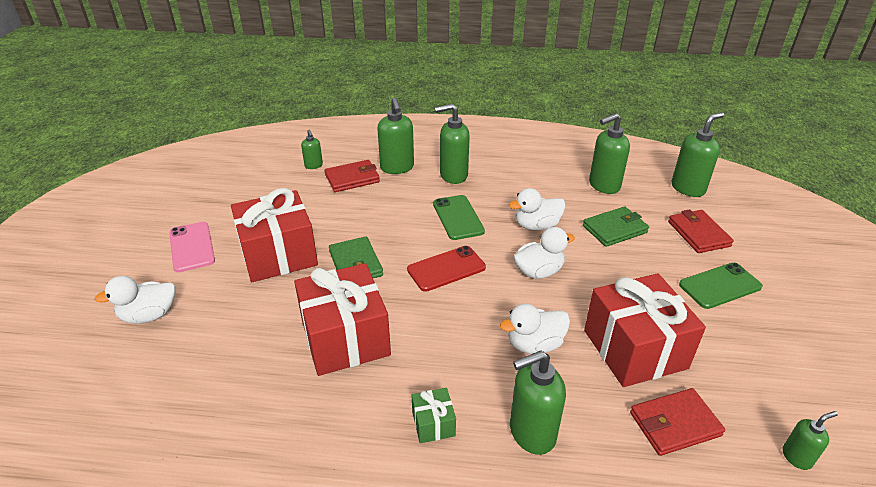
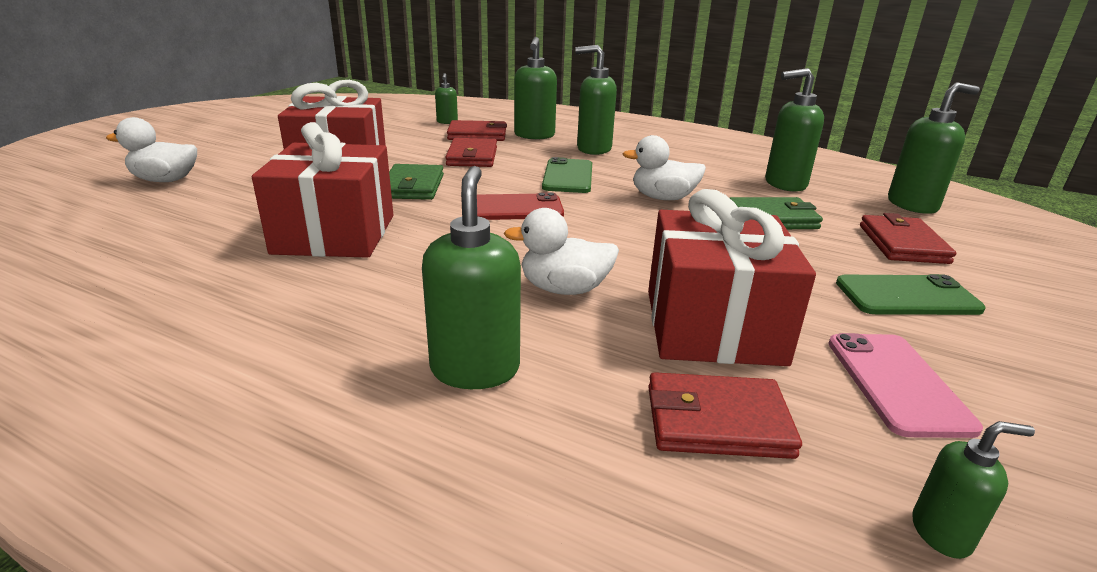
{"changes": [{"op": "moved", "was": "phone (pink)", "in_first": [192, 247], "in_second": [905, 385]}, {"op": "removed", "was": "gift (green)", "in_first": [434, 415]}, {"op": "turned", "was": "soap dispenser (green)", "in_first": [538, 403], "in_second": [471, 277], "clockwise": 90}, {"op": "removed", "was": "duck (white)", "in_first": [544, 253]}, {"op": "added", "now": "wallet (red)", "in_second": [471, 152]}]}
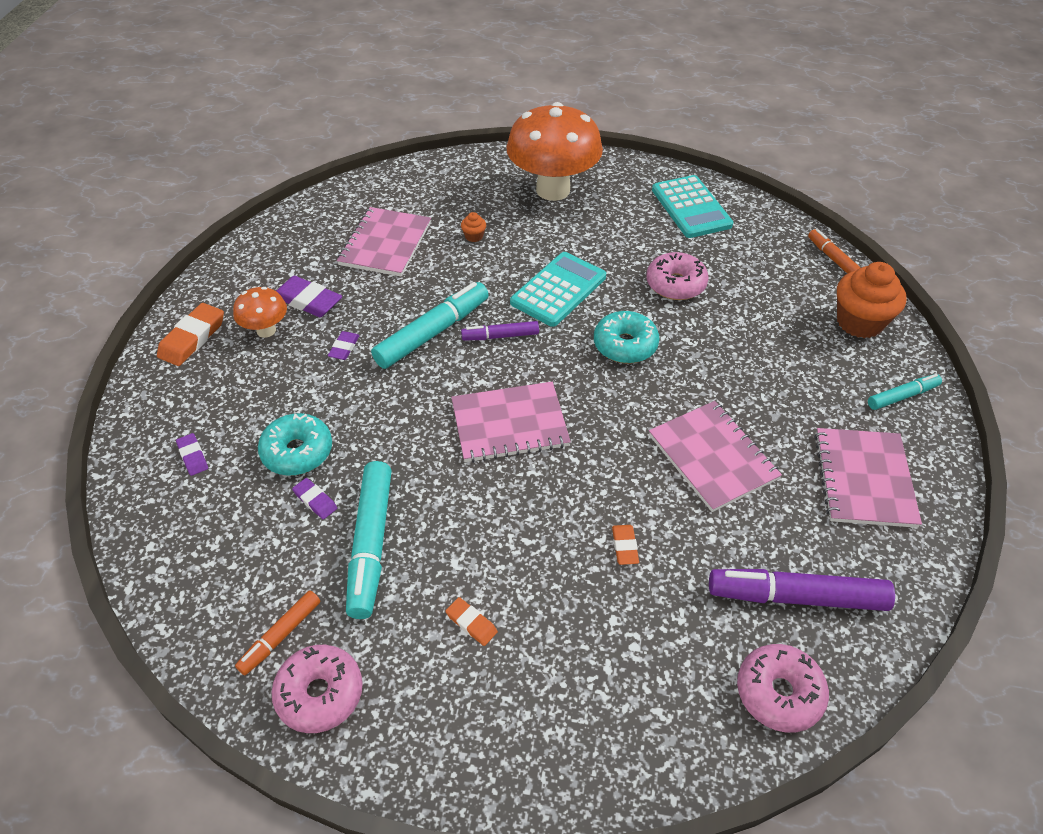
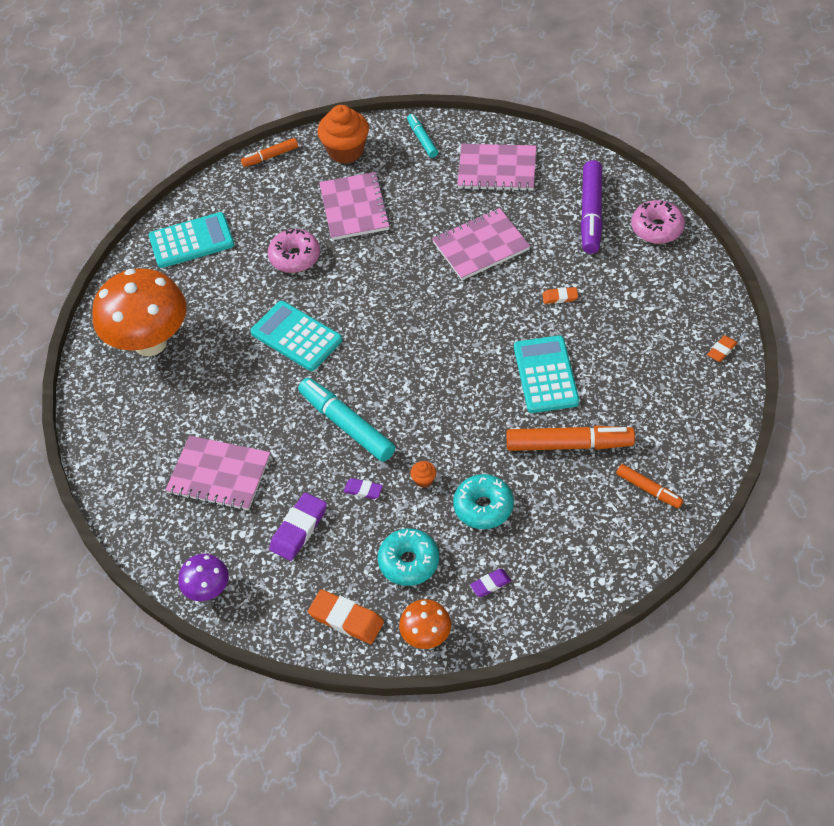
{"changes": [{"op": "moved", "was": "mushroom (orange)", "in_first": [260, 312], "in_second": [425, 624]}, {"op": "removed", "was": "donut (pink)", "in_first": [317, 689]}, {"op": "removed", "was": "eraser (purple)", "in_first": [314, 498]}, {"op": "recoloured", "was": "marker (turquoise)", "now": "marker (orange)", "in_first": [369, 540], "in_second": [570, 438]}, {"op": "moved", "was": "eraser (orange)", "in_first": [471, 621], "in_second": [722, 348]}, {"op": "moved", "was": "notebook (pink)", "in_first": [511, 422], "in_second": [355, 206]}, {"op": "moved", "was": "cupcake (orange)", "in_first": [473, 227], "in_second": [423, 474]}, {"op": "removed", "was": "marker (purple)", "in_first": [500, 330]}, {"op": "moved", "was": "donut (turquoise)", "in_first": [626, 337], "in_second": [408, 557]}, {"op": "added", "now": "mushroom (purple)", "in_second": [203, 577]}, {"op": "added", "now": "calculator (turquoise)", "in_second": [546, 374]}]}
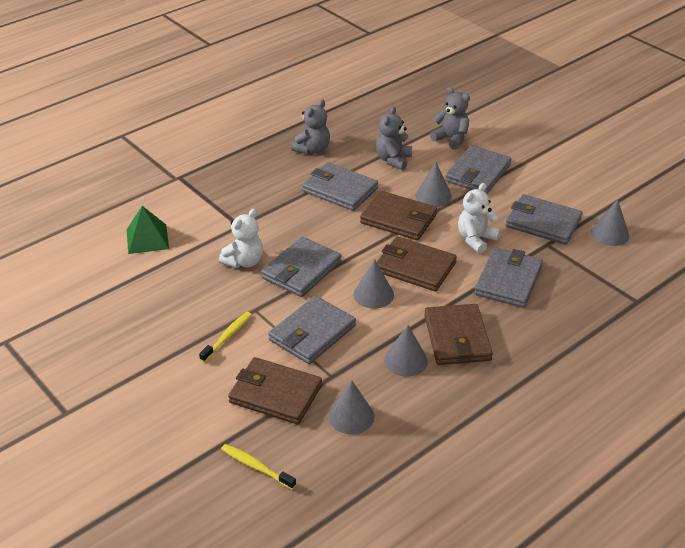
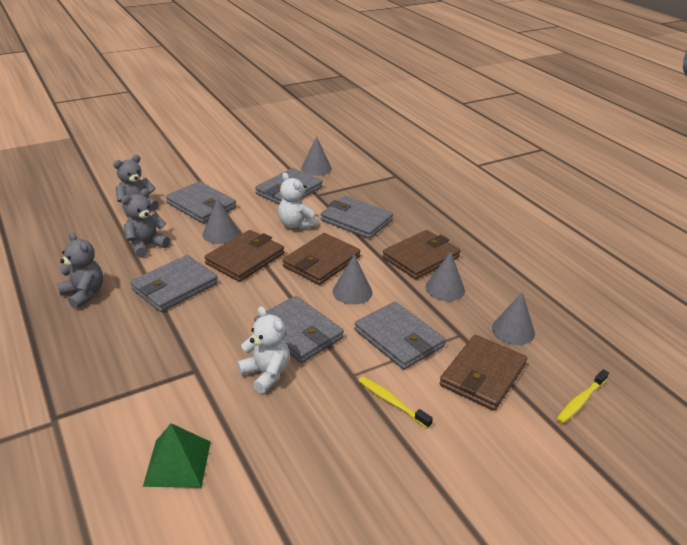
{"changes": [{"op": "turned", "was": "teddy bear (grey)", "in_first": [394, 138], "in_second": [145, 223], "clockwise": 105}, {"op": "turned", "was": "wallet (brown)", "in_first": [458, 334], "in_second": [421, 254], "clockwise": -45}]}
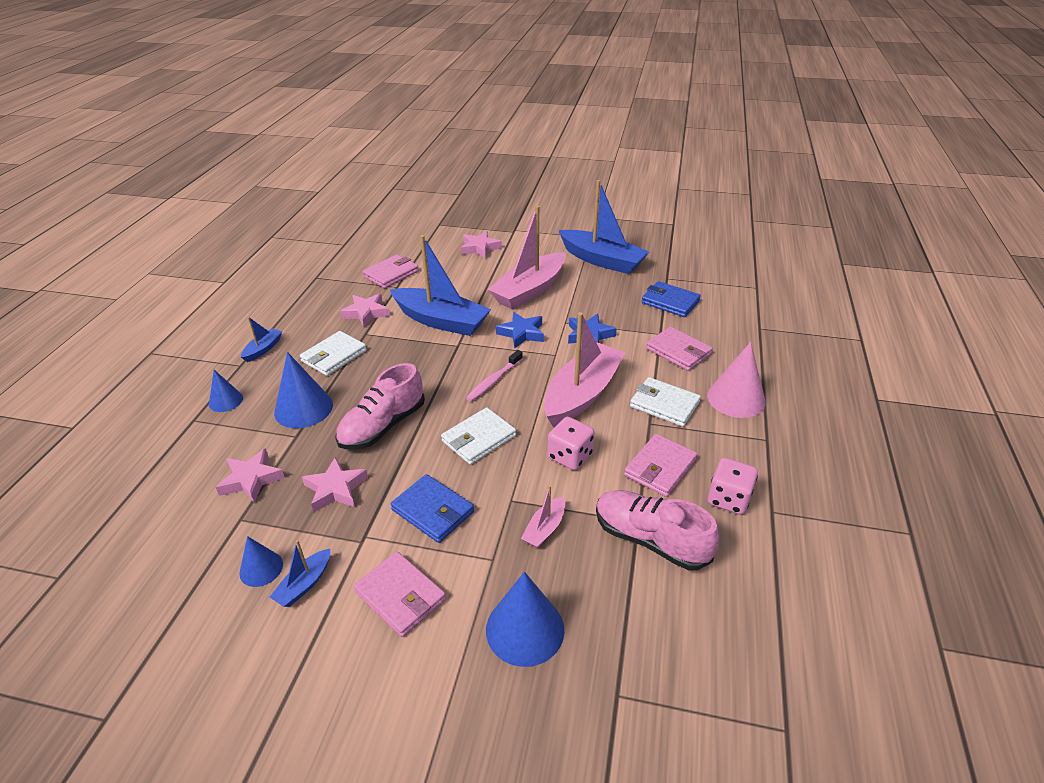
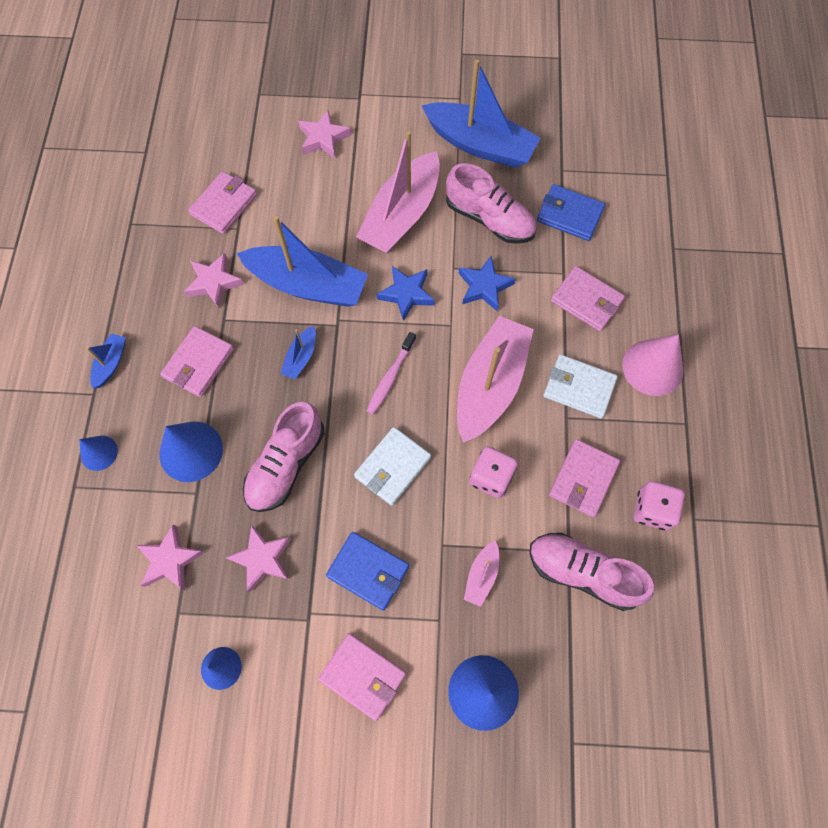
{"changes": [{"op": "moved", "was": "boat (blue)", "in_first": [300, 573], "in_second": [298, 352]}, {"op": "recoloured", "was": "wallet (white)", "now": "wallet (pink)", "in_first": [333, 353], "in_second": [197, 361]}, {"op": "added", "now": "shoe (pink)", "in_second": [491, 203]}]}
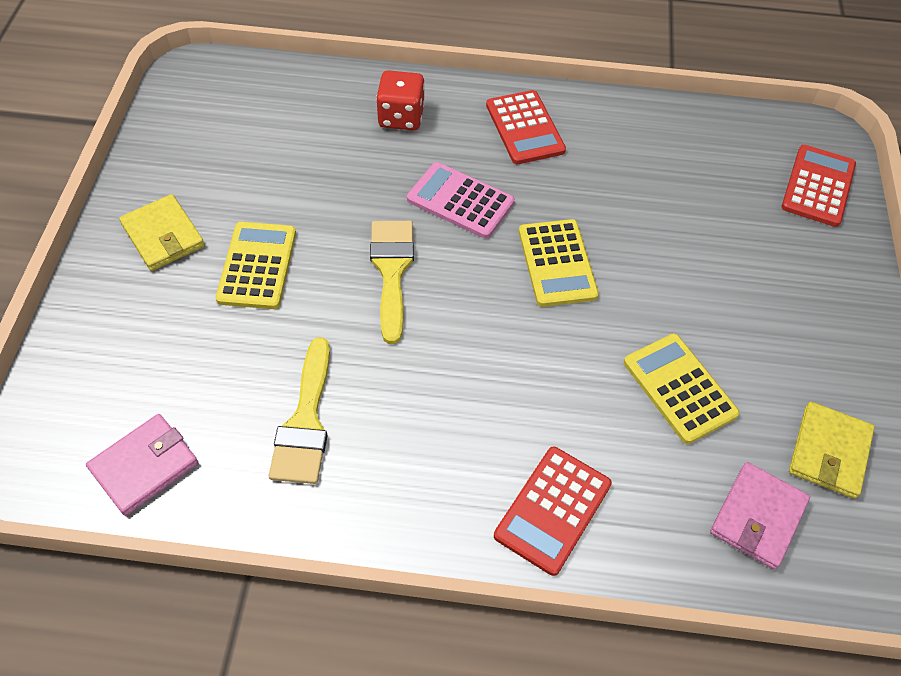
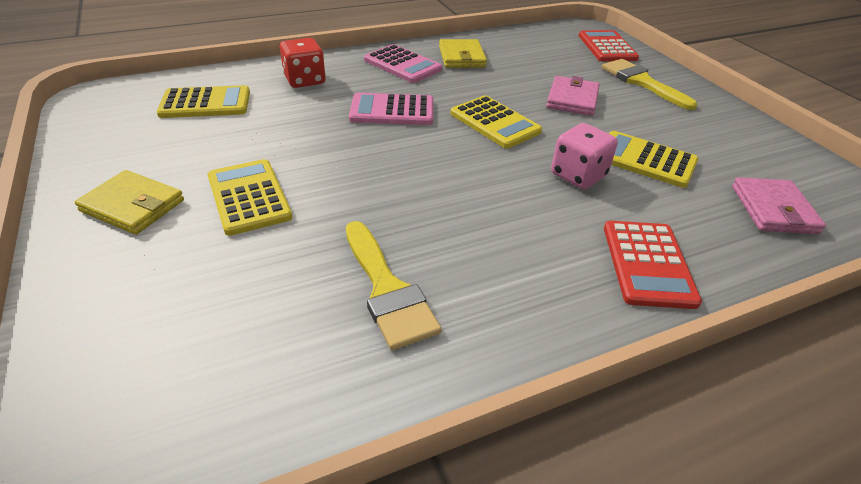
{"changes": [{"op": "moved", "was": "wallet (pink)", "in_first": [142, 465], "in_second": [572, 96]}, {"op": "moved", "was": "brush (yellow)", "in_first": [392, 282], "in_second": [649, 84]}, {"op": "recoloured", "was": "calculator (red)", "now": "calculator (pink)", "in_first": [526, 127], "in_second": [403, 63]}, {"op": "moved", "was": "wallet (yellow)", "in_first": [832, 450], "in_second": [463, 53]}, {"op": "added", "now": "calculator (yellow)", "in_second": [203, 101]}, {"op": "added", "now": "dice (pink)", "in_second": [584, 156]}]}
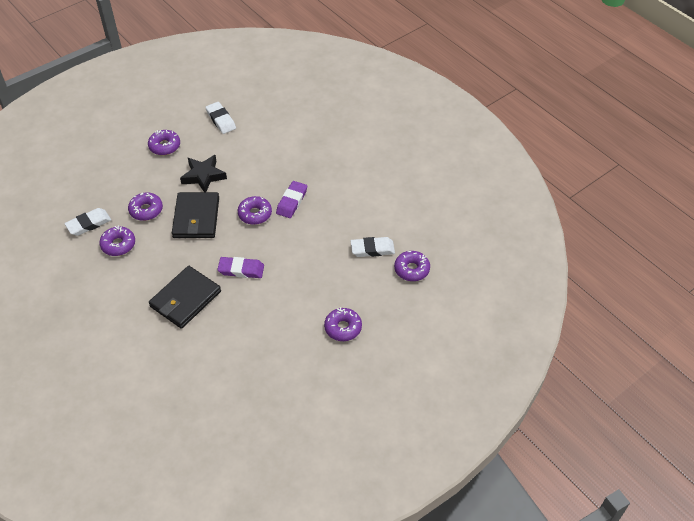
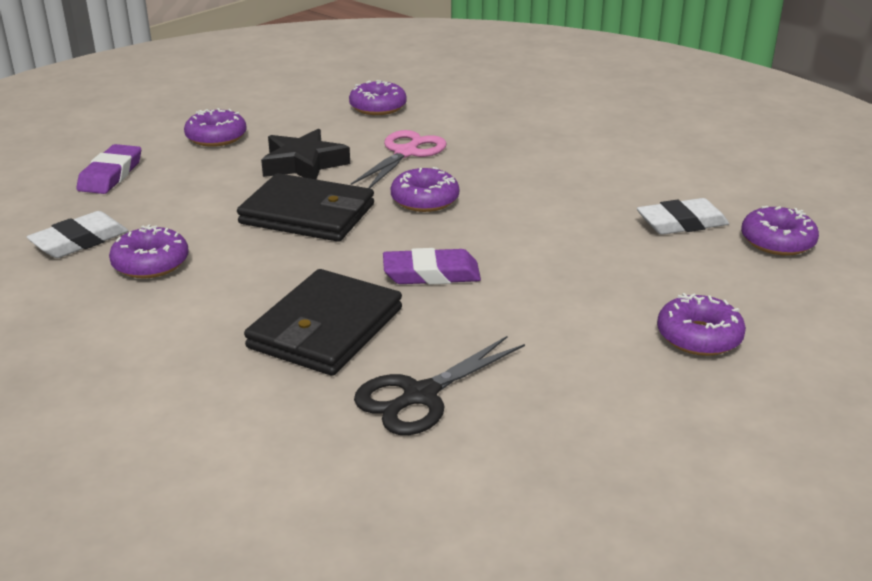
{"changes": [{"op": "moved", "was": "donut (purple)", "in_first": [145, 207], "in_second": [378, 97]}, {"op": "turned", "was": "wallet (black)", "in_first": [195, 215], "in_second": [305, 207], "clockwise": -60}, {"op": "removed", "was": "eraser (white)", "in_first": [220, 118]}, {"op": "moved", "was": "eraser (purple)", "in_first": [291, 199], "in_second": [108, 169]}, {"op": "added", "now": "scissors (pink)", "in_second": [398, 159]}, {"op": "added", "now": "scissors (black)", "in_second": [439, 385]}]}
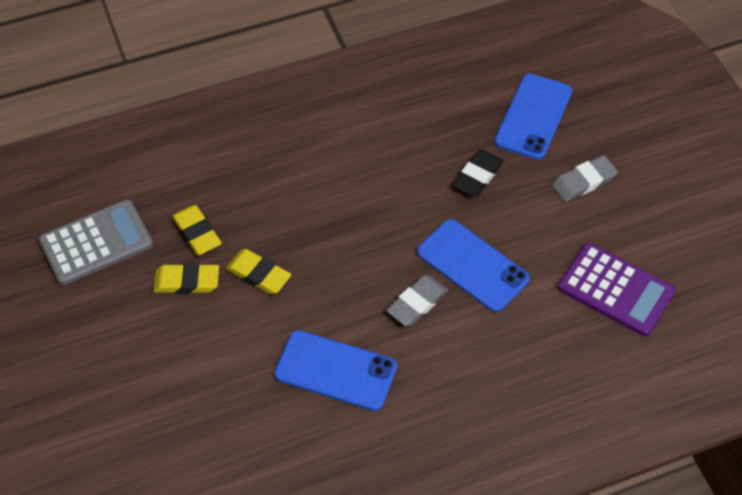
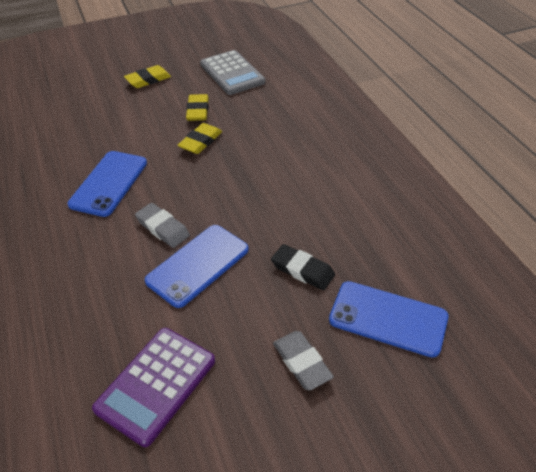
{"changes": [{"op": "moved", "was": "eraser (yellow)", "in_first": [197, 230], "in_second": [147, 76]}]}
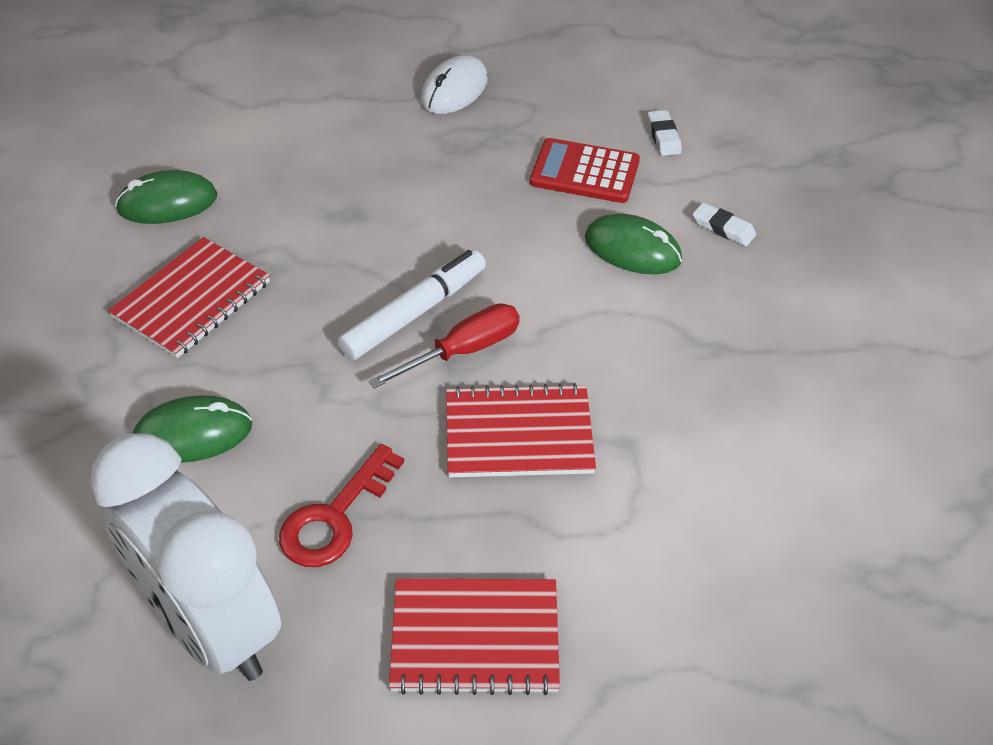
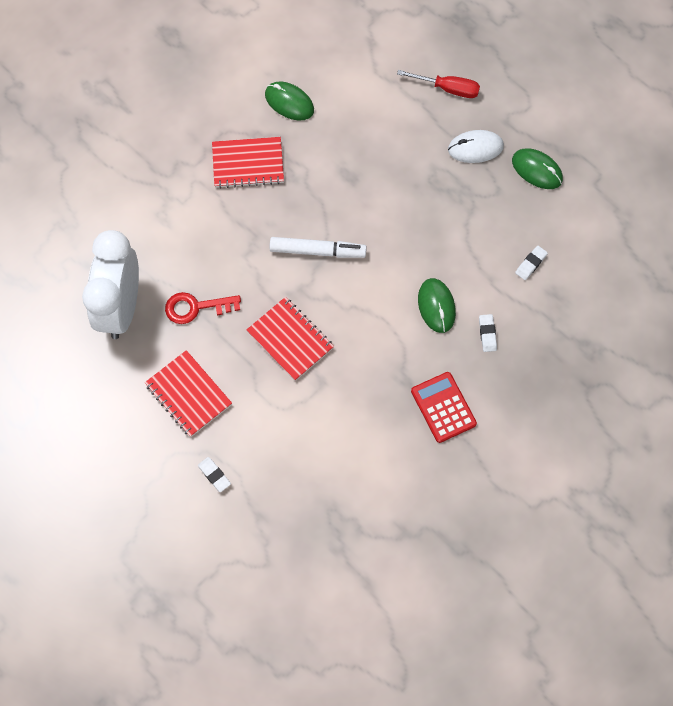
{"changes": [{"op": "moved", "was": "mouse (green)", "in_first": [192, 429], "in_second": [537, 169]}, {"op": "moved", "was": "screwdriver (red)", "in_first": [444, 345], "in_second": [438, 84]}, {"op": "moved", "was": "calculator (red)", "in_first": [585, 170], "in_second": [444, 407]}, {"op": "added", "now": "eraser (white)", "in_second": [214, 474]}]}
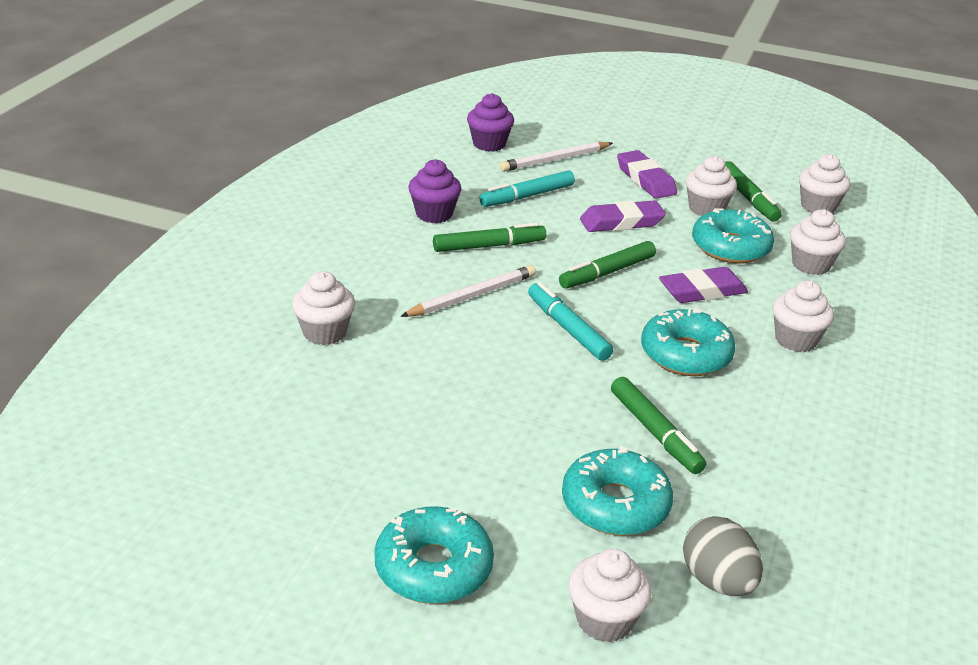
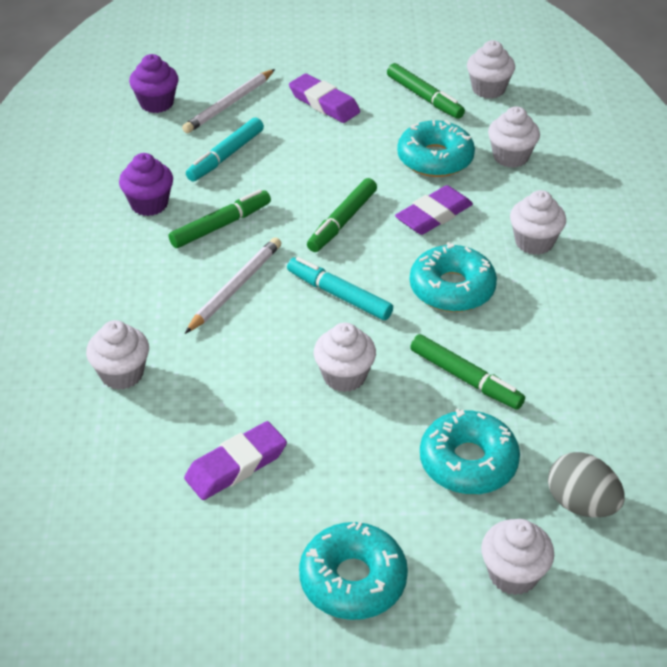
{"changes": [{"op": "moved", "was": "eraser (purple)", "in_first": [623, 216], "in_second": [235, 460]}, {"op": "moved", "was": "cupcake (white)", "in_first": [711, 186], "in_second": [345, 357]}]}
